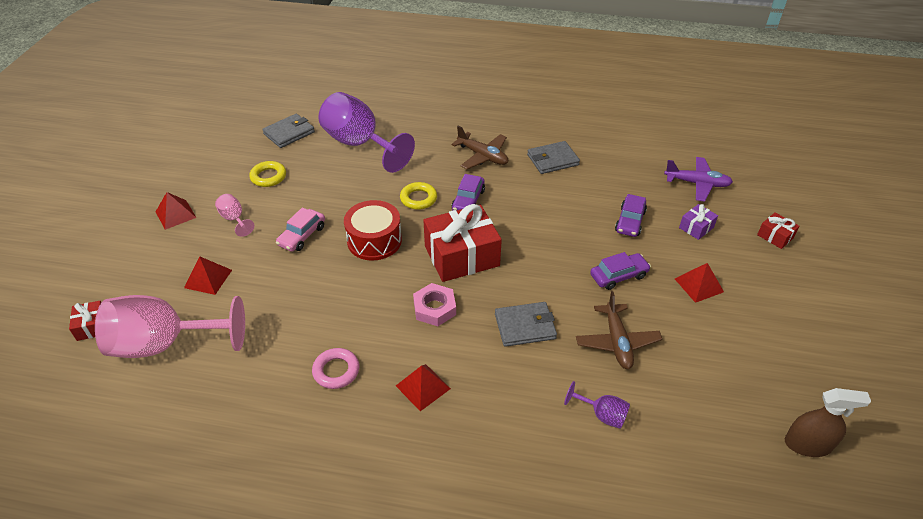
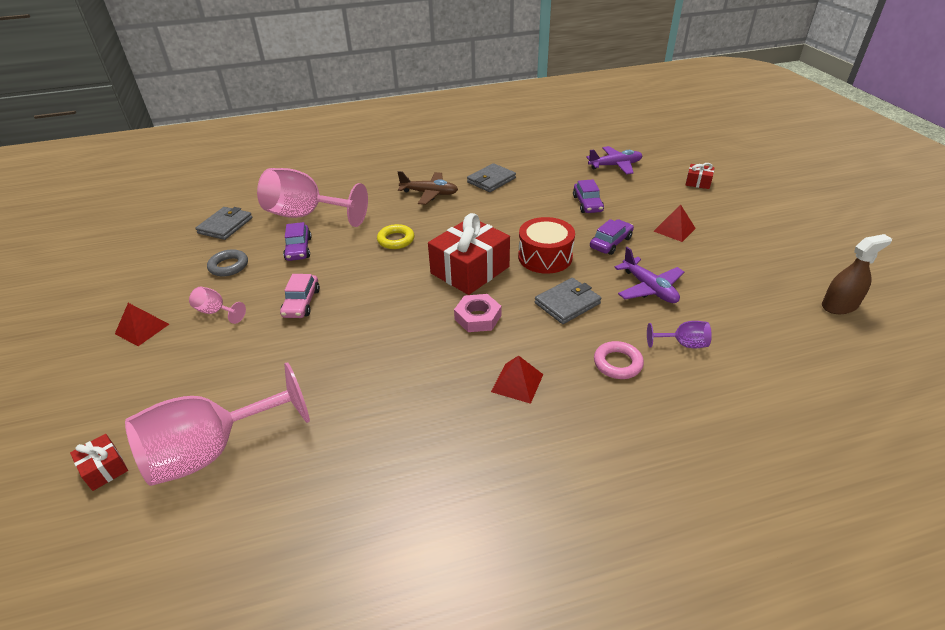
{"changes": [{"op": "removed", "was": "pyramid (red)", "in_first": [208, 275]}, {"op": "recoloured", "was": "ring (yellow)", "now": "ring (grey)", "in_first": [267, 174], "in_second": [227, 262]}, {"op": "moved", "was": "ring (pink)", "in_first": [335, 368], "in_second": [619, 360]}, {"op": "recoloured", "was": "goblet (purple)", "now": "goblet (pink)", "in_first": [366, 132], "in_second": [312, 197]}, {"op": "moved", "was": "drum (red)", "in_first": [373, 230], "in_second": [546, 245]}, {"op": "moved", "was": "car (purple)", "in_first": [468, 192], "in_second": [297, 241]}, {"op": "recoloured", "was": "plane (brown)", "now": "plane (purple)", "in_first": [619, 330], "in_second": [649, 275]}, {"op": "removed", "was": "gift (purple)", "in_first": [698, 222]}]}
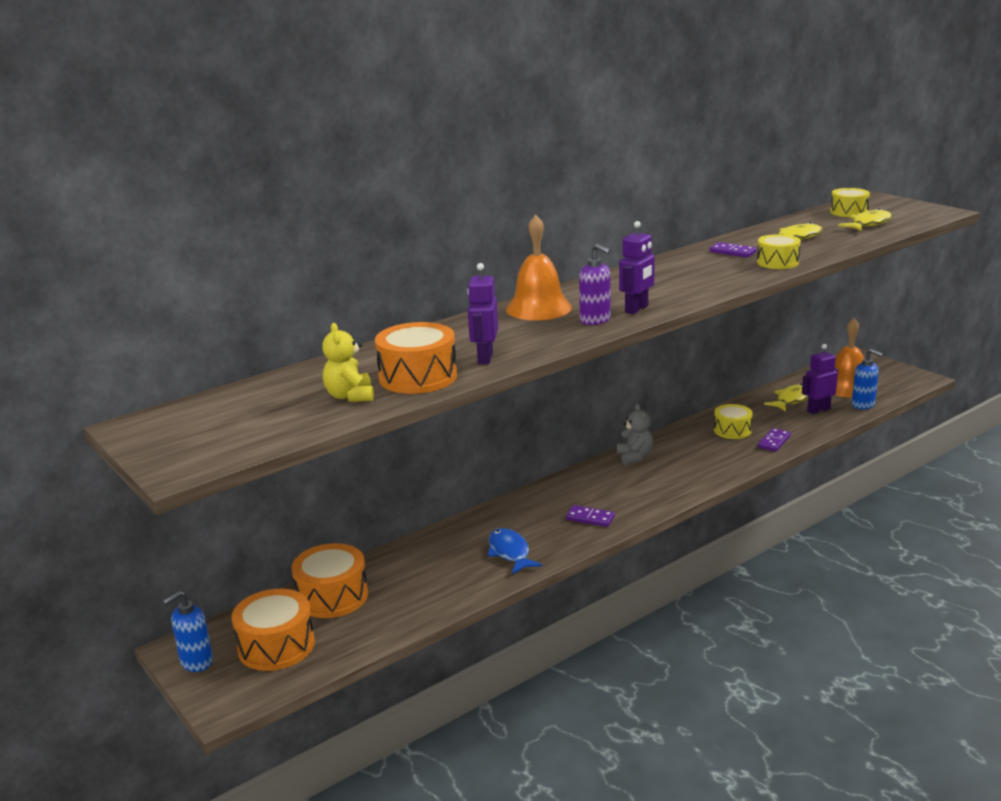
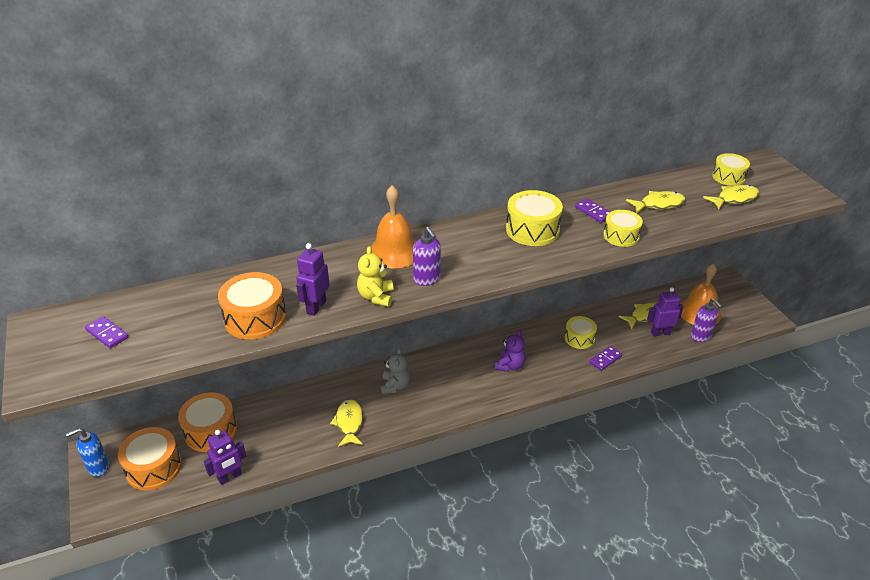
{"changes": [{"op": "moved", "was": "teddy bear (yellow)", "in_first": [348, 362], "in_second": [375, 276]}, {"op": "recoloured", "was": "fish (blue)", "now": "fish (yellow)", "in_first": [515, 551], "in_second": [346, 423]}, {"op": "moved", "was": "domino (purple)", "in_first": [590, 516], "in_second": [106, 332]}, {"op": "moved", "was": "teddy bear (grey)", "in_first": [635, 434], "in_second": [395, 371]}, {"op": "moved", "was": "robot (purple)", "in_first": [637, 267], "in_second": [225, 457]}, {"op": "recoloured", "was": "soap dispenser (blue)", "now": "soap dispenser (purple)", "in_first": [867, 379], "in_second": [706, 320]}, {"op": "added", "now": "teddy bear (purple)", "in_second": [510, 351]}, {"op": "added", "now": "drum (yellow)", "in_second": [534, 218]}]}
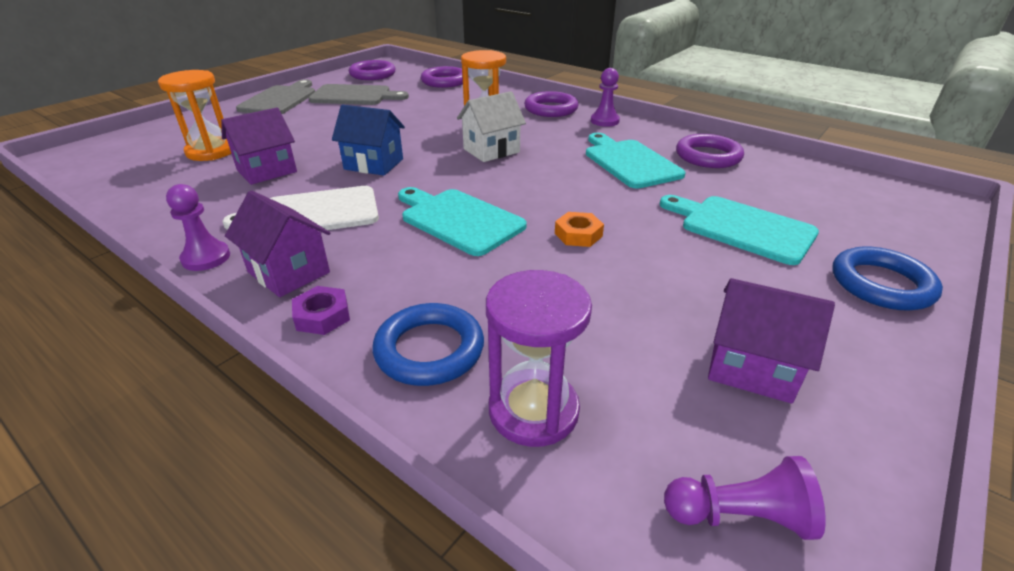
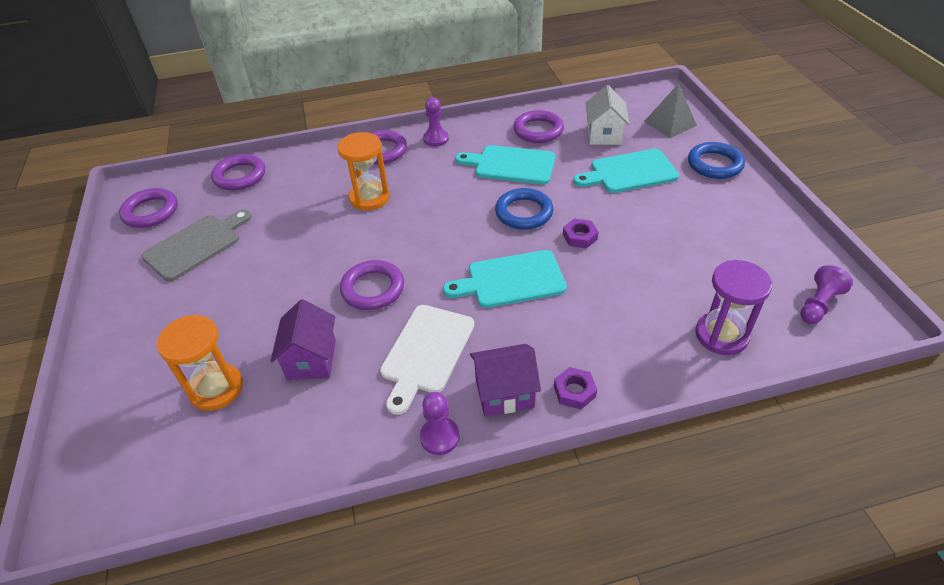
{"changes": [{"op": "removed", "was": "cutting board (grey)", "in_first": [275, 97]}, {"op": "replaced", "was": "house (blue)", "now": "ring (purple)", "in_first": [368, 140], "in_second": [372, 285]}, {"op": "moved", "was": "ring (blue)", "in_first": [428, 344], "in_second": [524, 209]}, {"op": "moved", "was": "house (white)", "in_first": [491, 126], "in_second": [608, 115]}, {"op": "recoloured", "was": "nut (orange)", "now": "nut (purple)", "in_first": [579, 229], "in_second": [580, 233]}, {"op": "removed", "was": "house (purple)", "in_first": [771, 341]}, {"op": "added", "now": "pyramid (grey)", "in_second": [670, 110]}]}
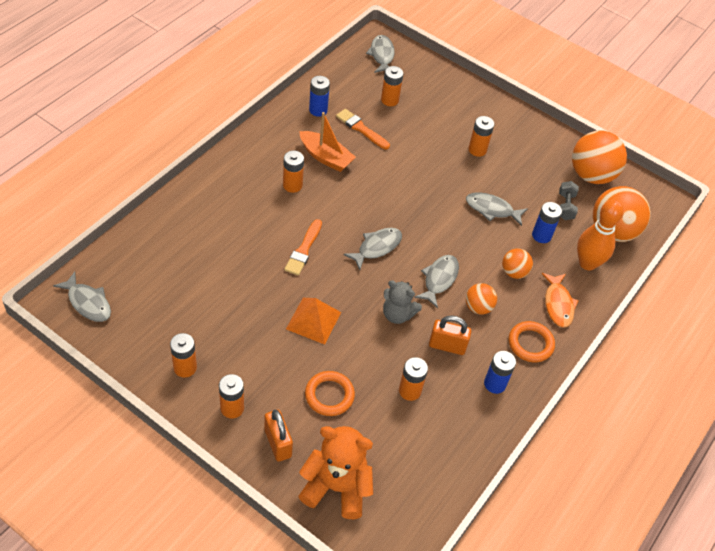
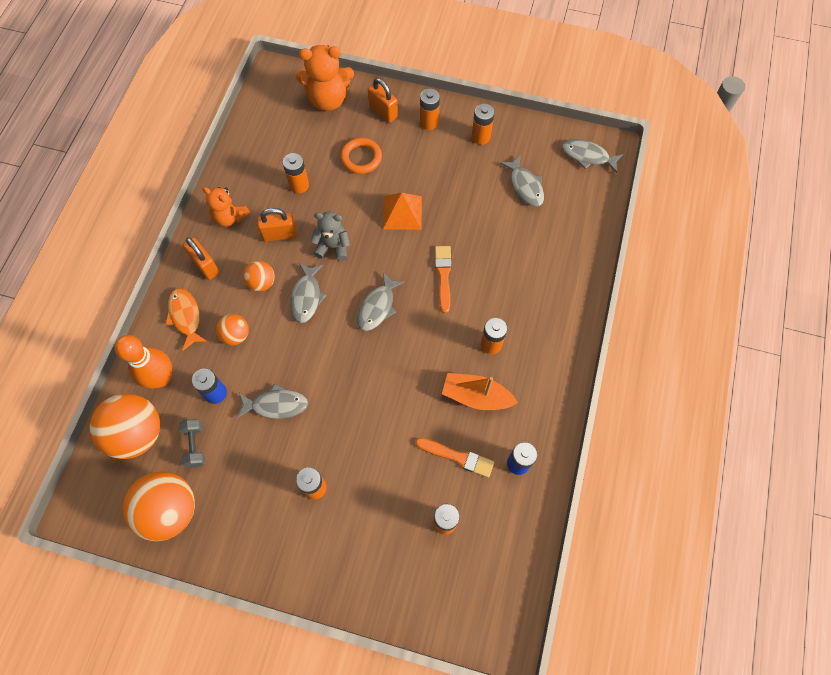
{"changes": [{"op": "moved", "was": "fish (grey)", "in_first": [380, 54], "in_second": [522, 181]}, {"op": "replaced", "was": "battery (blue)", "now": "teddy bear (orange)", "in_first": [500, 372], "in_second": [226, 207]}, {"op": "replaced", "was": "ring (orange)", "now": "padlock (orange)", "in_first": [532, 341], "in_second": [201, 258]}]}
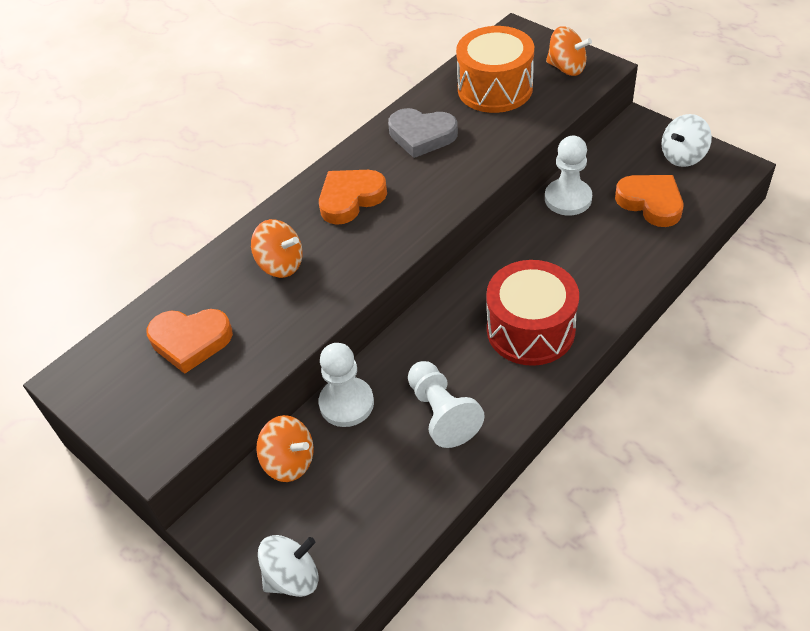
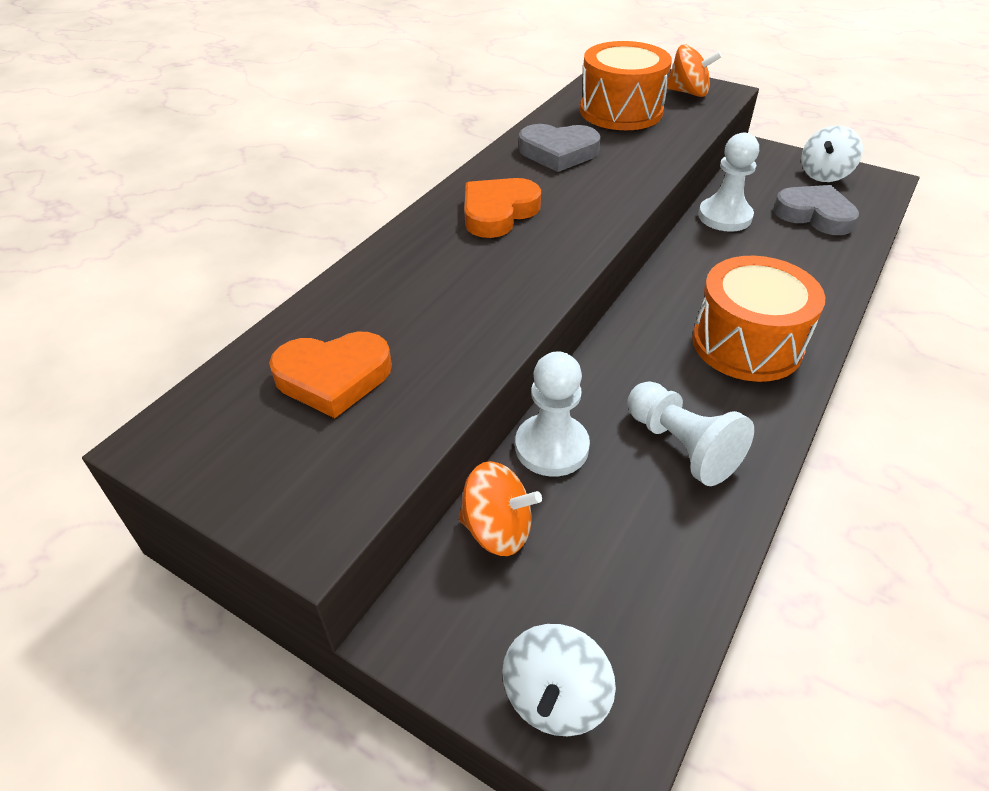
{"changes": [{"op": "removed", "was": "spinning top (orange)", "in_first": [277, 248]}, {"op": "turned", "was": "spinning top (white)", "in_first": [288, 566], "in_second": [559, 680], "clockwise": 150}, {"op": "recoloured", "was": "drum (red)", "now": "drum (orange)", "in_first": [532, 313], "in_second": [758, 319]}, {"op": "recoloured", "was": "heart (orange)", "now": "heart (grey)", "in_first": [649, 201], "in_second": [816, 210]}]}
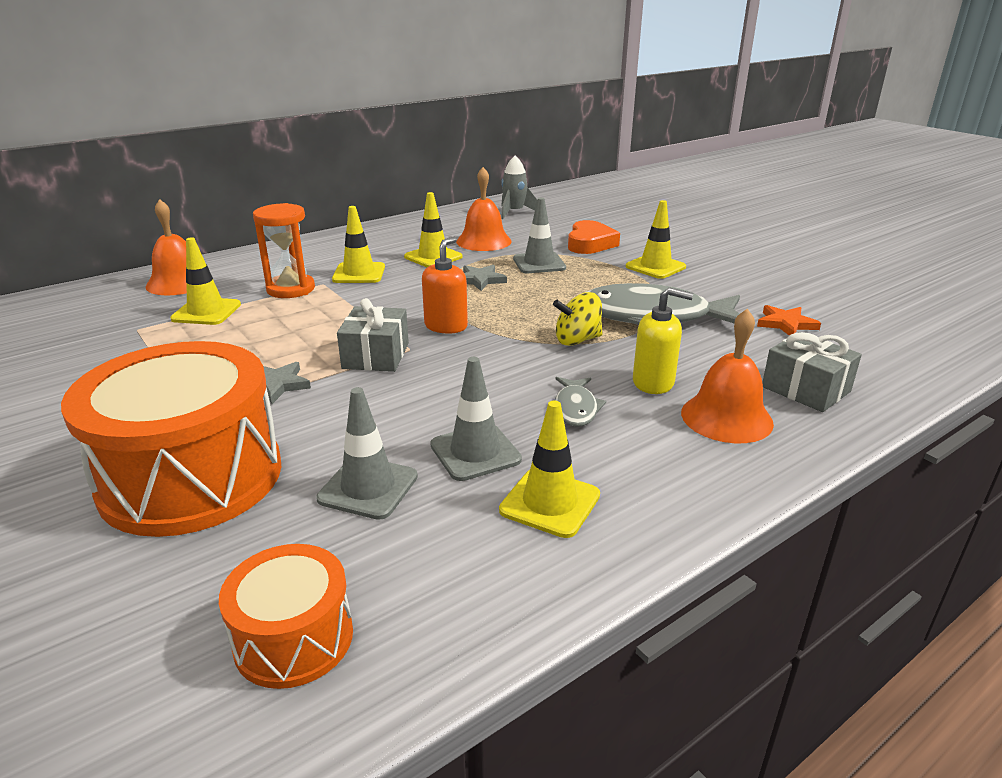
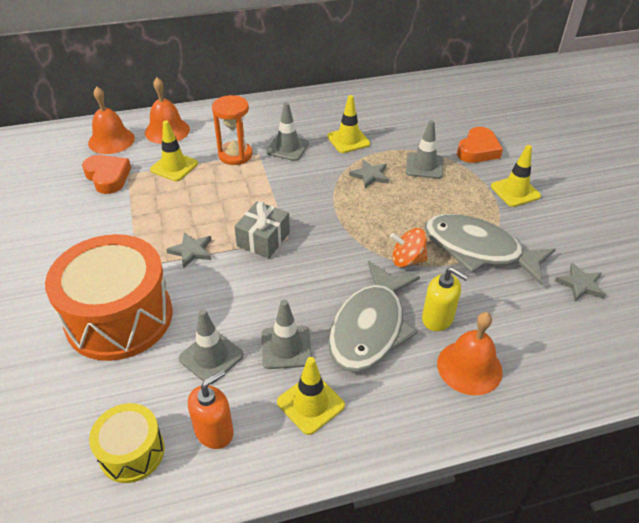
{"changes": [{"op": "recoloured", "was": "drum (orange)", "now": "drum (yellow)", "in_first": [286, 616], "in_second": [127, 443]}, {"op": "recoloured", "was": "traffic cone (yellow)", "now": "traffic cone (grey)", "in_first": [358, 244], "in_second": [287, 131]}, {"op": "moved", "was": "soap dispenser (orange)", "in_first": [445, 285], "in_second": [211, 409]}, {"op": "moved", "was": "bell (orange)", "in_first": [483, 209], "in_second": [111, 120]}, {"op": "removed", "was": "rocket (grey)", "in_first": [519, 187]}, {"op": "recoloured", "was": "spinning top (yellow)", "now": "spinning top (orange)", "in_first": [578, 319], "in_second": [409, 247]}, {"op": "resized", "was": "fish (grey)", "in_first": [580, 402], "in_second": [374, 316], "ratio": 2.21}, {"op": "recoloured", "was": "star (orange)", "now": "star (grey)", "in_first": [789, 320], "in_second": [580, 282]}, {"op": "removed", "was": "gift (grey)", "in_first": [812, 372]}, {"op": "added", "now": "heart (orange)", "in_second": [106, 174]}]}
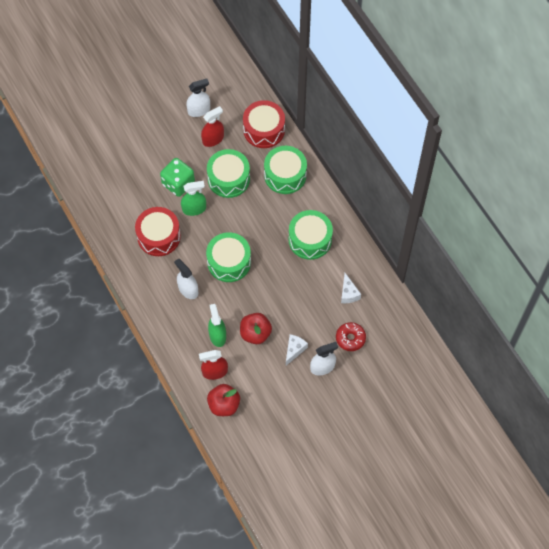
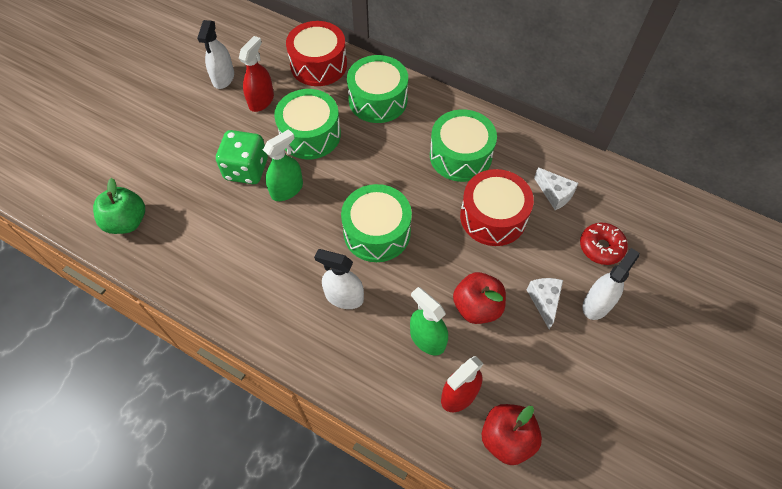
{"changes": [{"op": "moved", "was": "drum (red)", "in_first": [158, 231], "in_second": [497, 207]}, {"op": "turned", "was": "spray bottle (white)", "in_first": [198, 98], "in_second": [215, 54], "clockwise": 150}, {"op": "added", "now": "apple (green)", "in_second": [119, 206]}]}
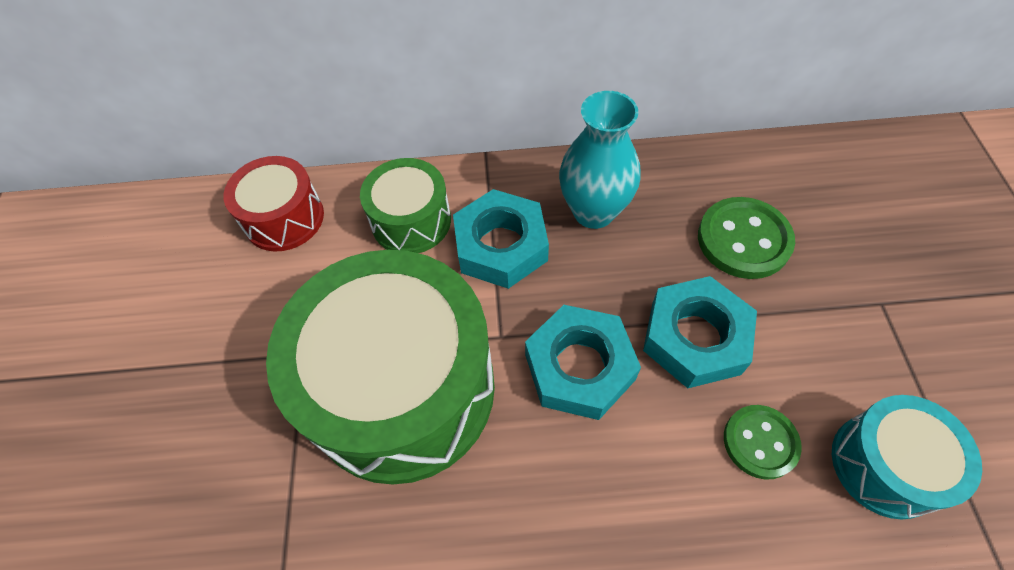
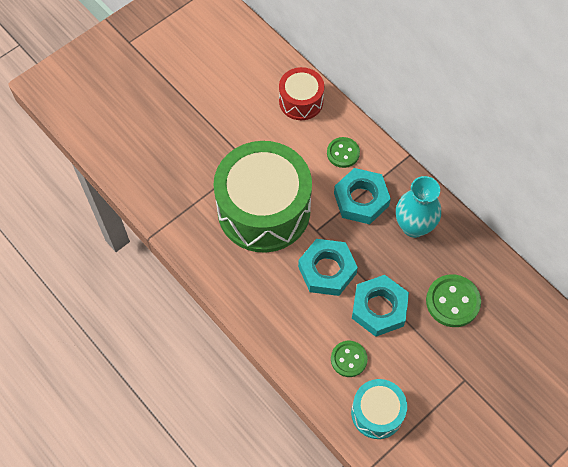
{"changes": [{"op": "replaced", "was": "drum (green)", "now": "button (green)", "in_first": [405, 205], "in_second": [343, 152]}]}
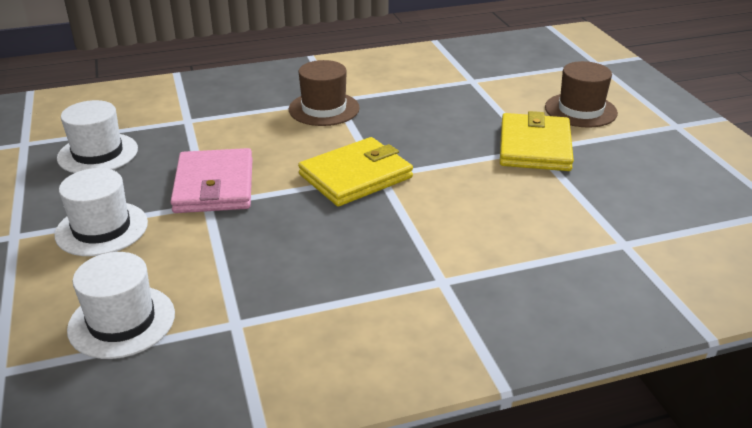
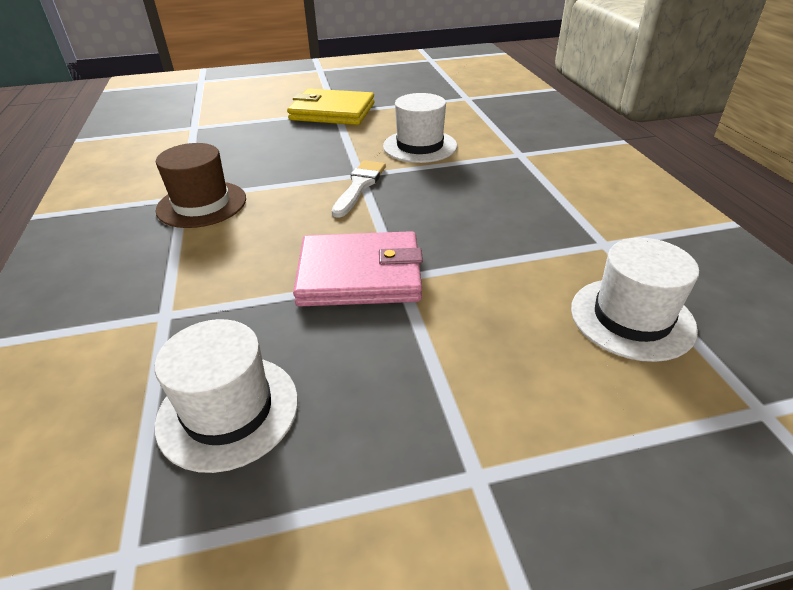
{"changes": [{"op": "moved", "was": "hat (white)", "in_first": [101, 212], "in_second": [420, 128]}, {"op": "replaced", "was": "wallet (yellow)", "now": "brush (white)", "in_first": [355, 171], "in_second": [359, 189]}, {"op": "removed", "was": "hat (brown)", "in_first": [581, 94]}]}
